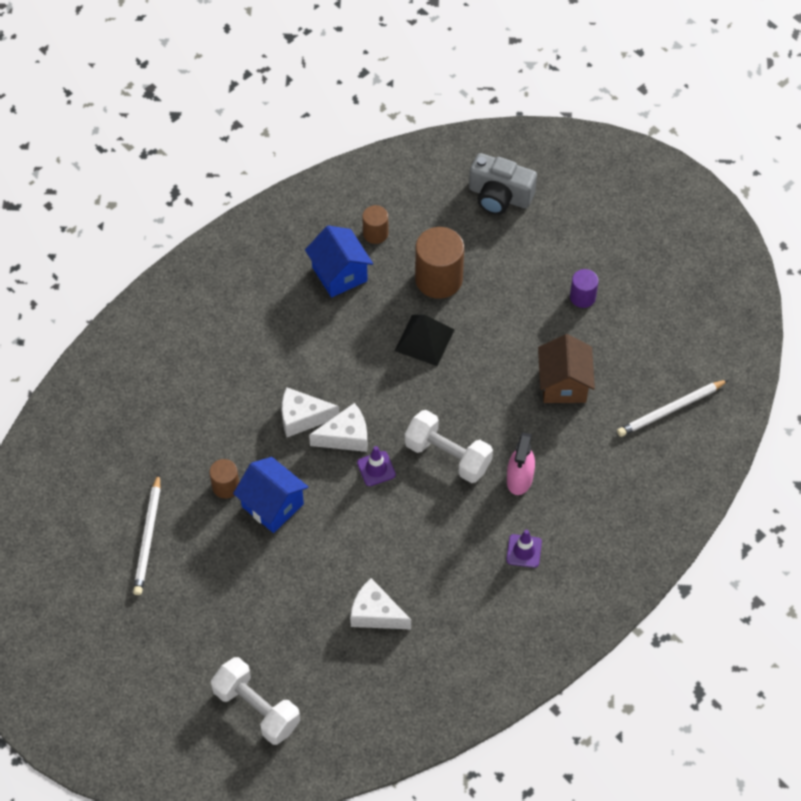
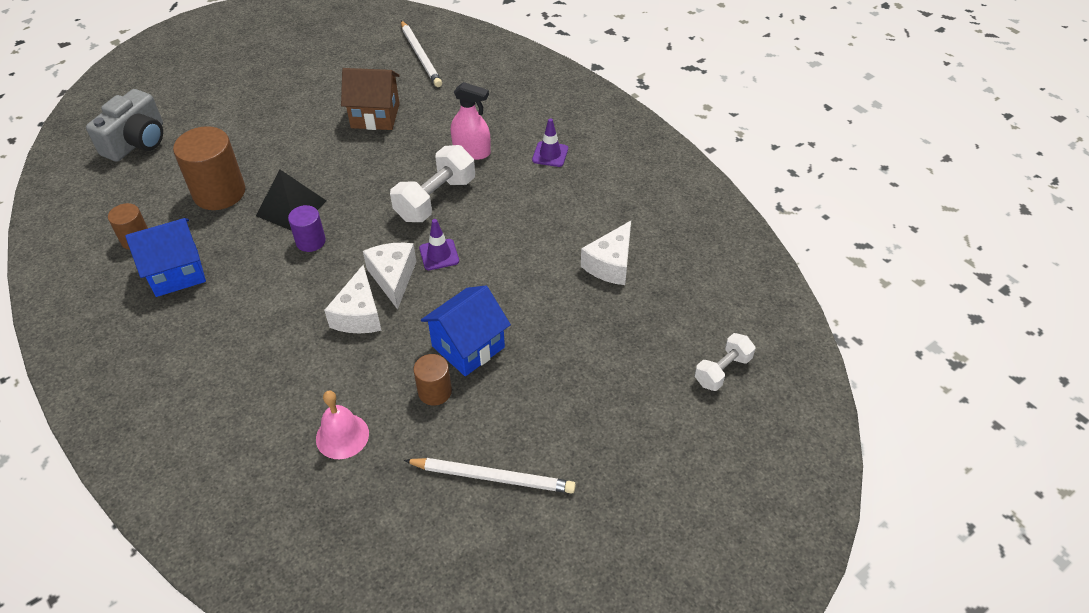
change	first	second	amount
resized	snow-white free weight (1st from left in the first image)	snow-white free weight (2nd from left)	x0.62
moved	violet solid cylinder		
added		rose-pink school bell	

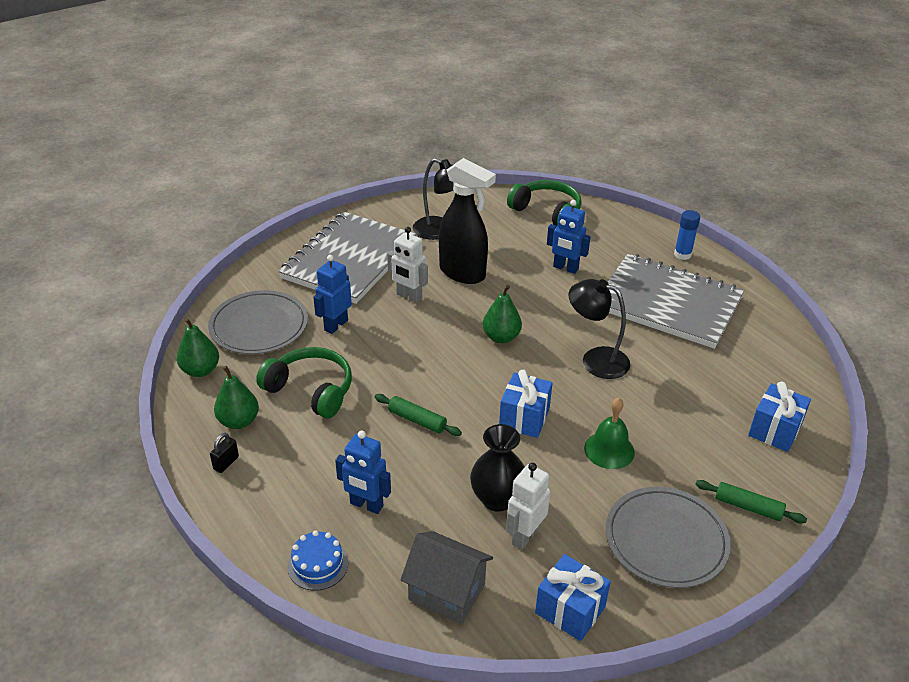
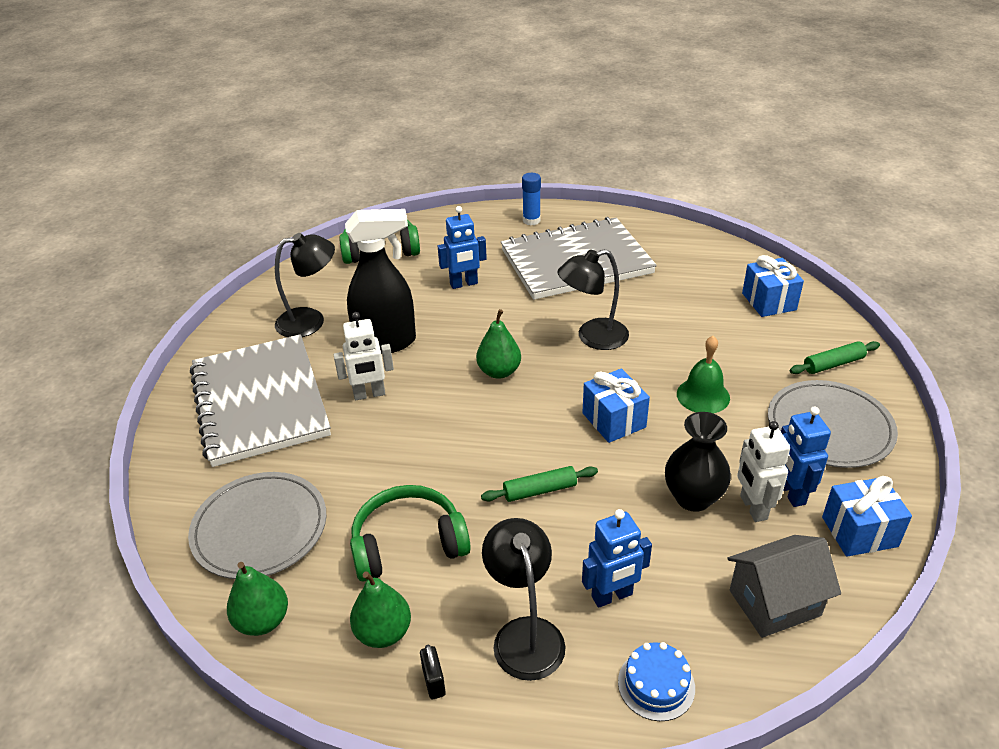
change	first	second	amount
moved	blue robot (1st from left in the first image)	blue robot (3rd from left)	
added		black reading lamp (2nd from left)	

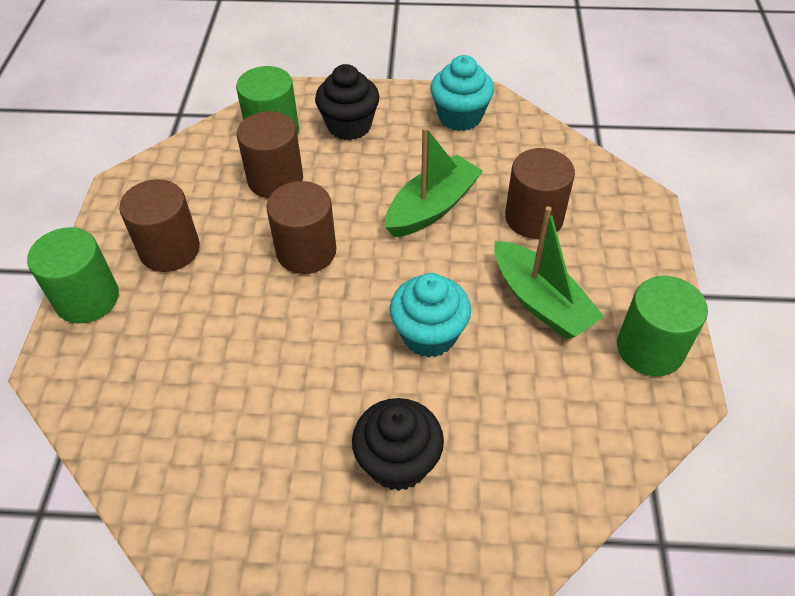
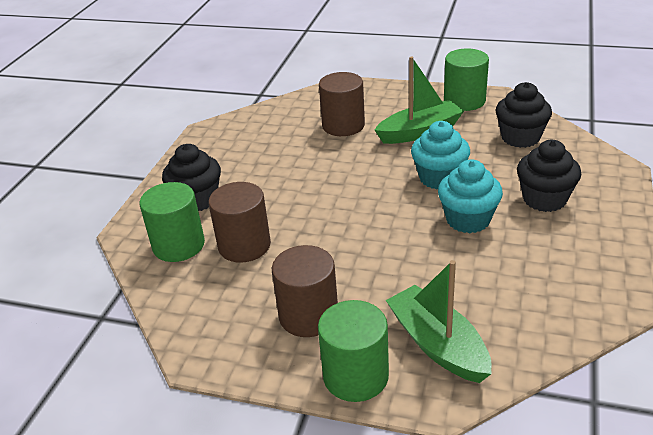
change	first	second	amount
removed	brown solid cylinder (3rd from left)		
moved	leaf-green toy boat (1st from left in the first image)	leaf-green toy boat (2nd from left)	
moved	aqua muffin (2nd from left)		
added		black muffin (2nd from left)	

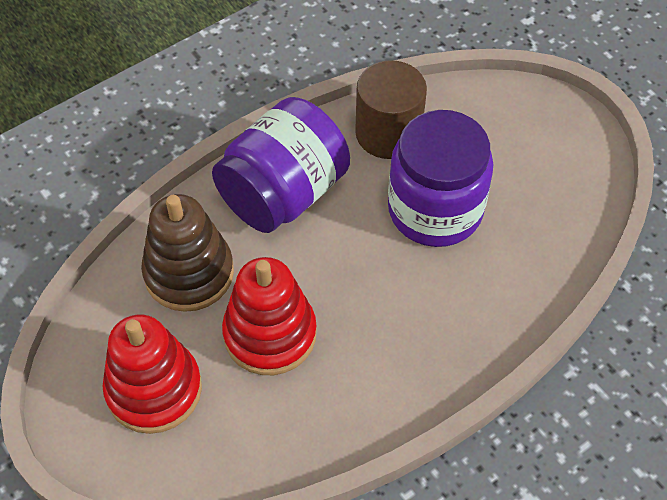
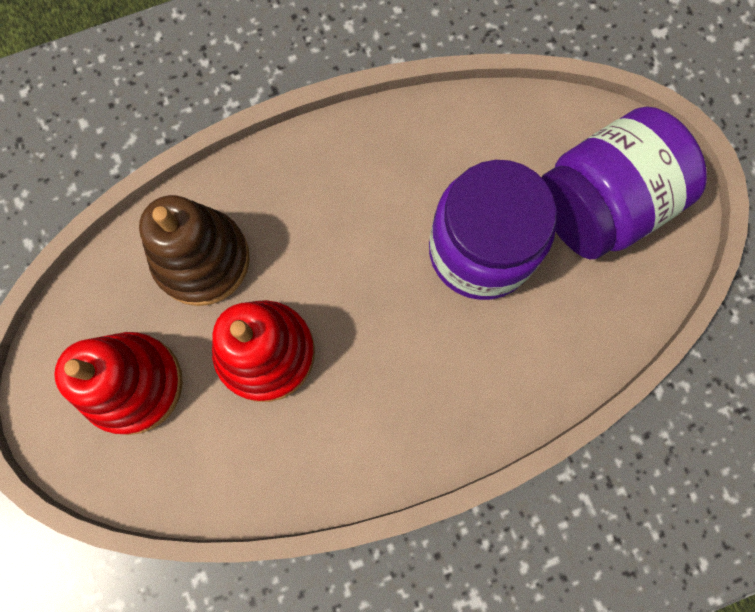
change	first	second	amount
moved	violet preserve jar (1st from left in the first image)	violet preserve jar (2nd from left)	
removed	brown solid cylinder		

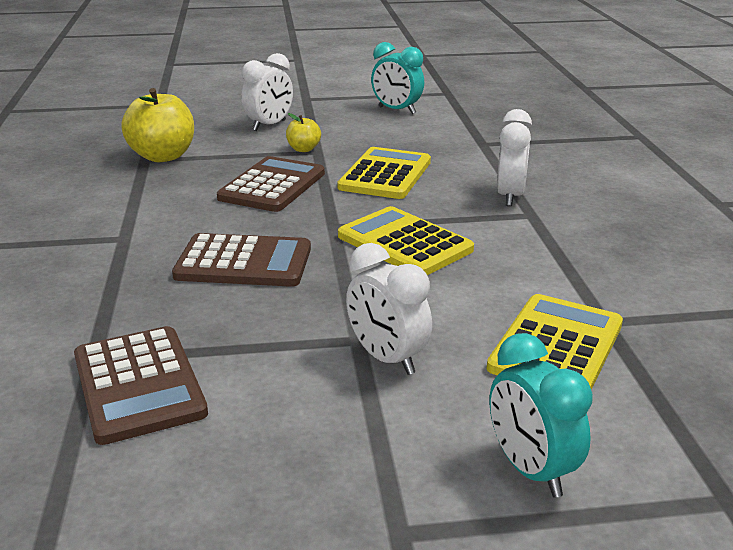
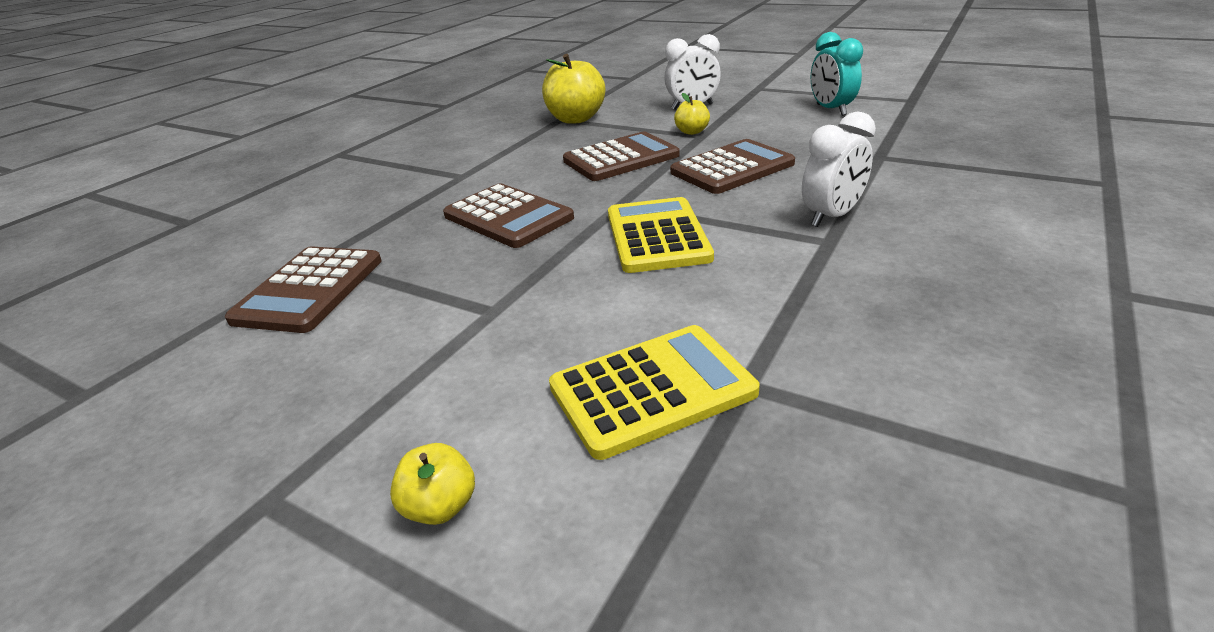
change	first	second	amount
recoloured	bright yellow calculator (1st from left)	brown calculator (4th from left)	
removed	snow-white clock (2nd from left)		
replaced	aqua clock (2nd from left)	bright yellow toy apple (1st from left)	

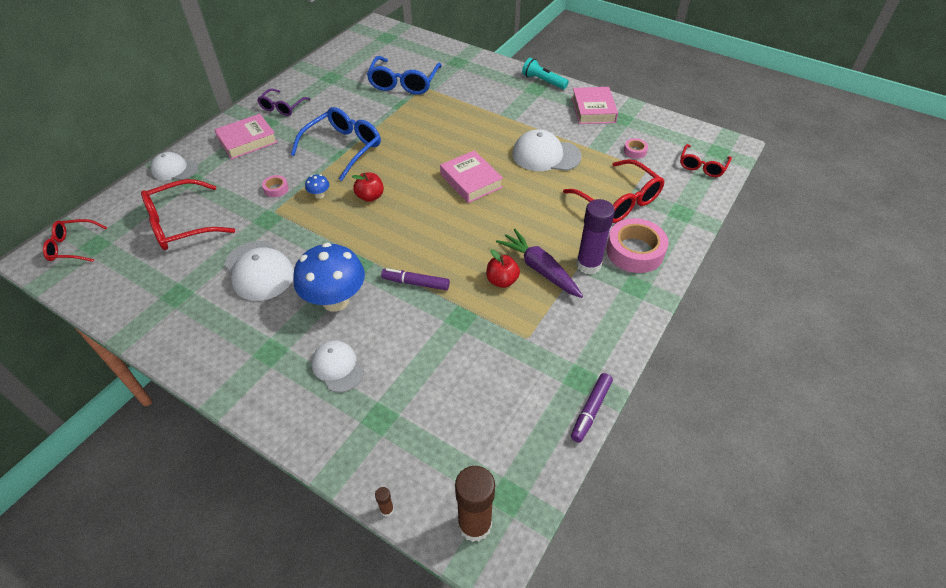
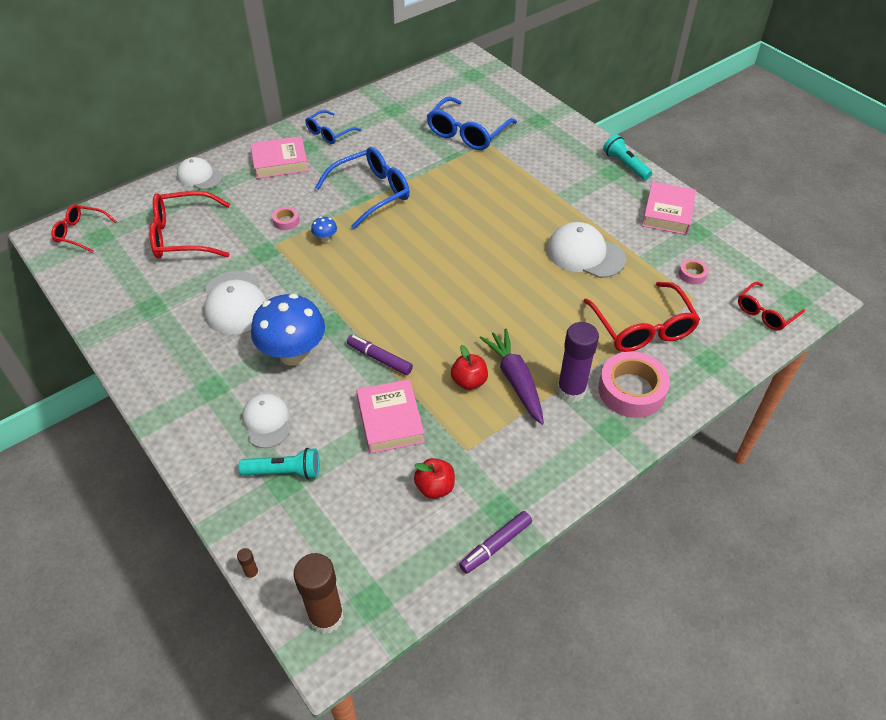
change	first	second	amount
recoloured	violet glasses	blue glasses (1st from left)	
moved	crimson toy apple (1st from left)		
moved	rose-pink book (2nd from left)		
added		aqua torch (1st from left)	

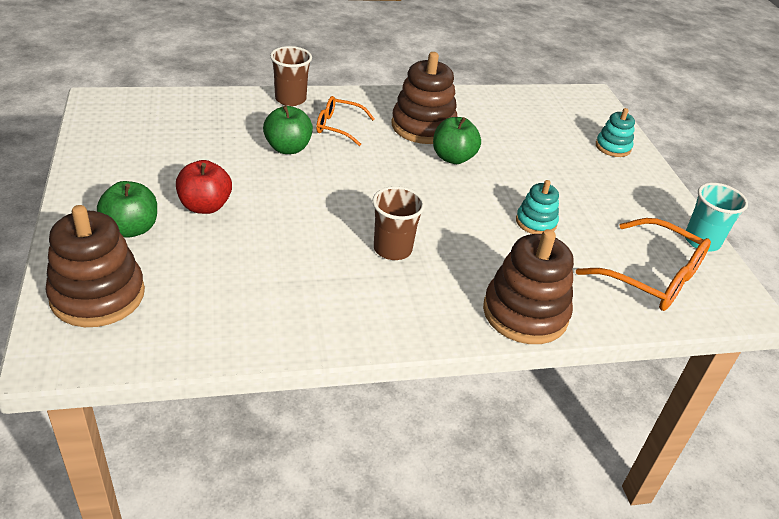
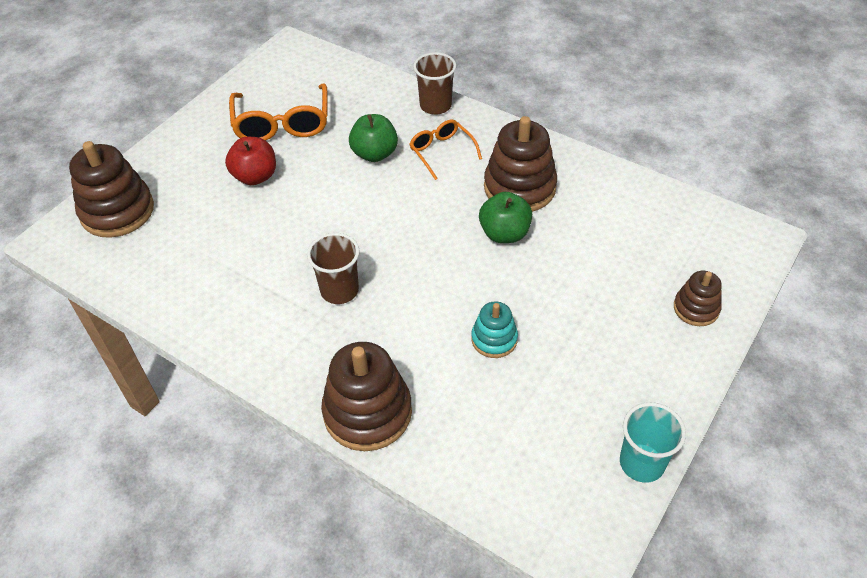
change	first	second	amount
removed	leaf-green toy apple (1st from left)		
moved	orange-coloured glasses (2nd from left in the first image)	orange-coloured glasses (1st from left)	
recoloured	aqua stacking toy (2nd from left)	brown stacking toy (4th from left)	

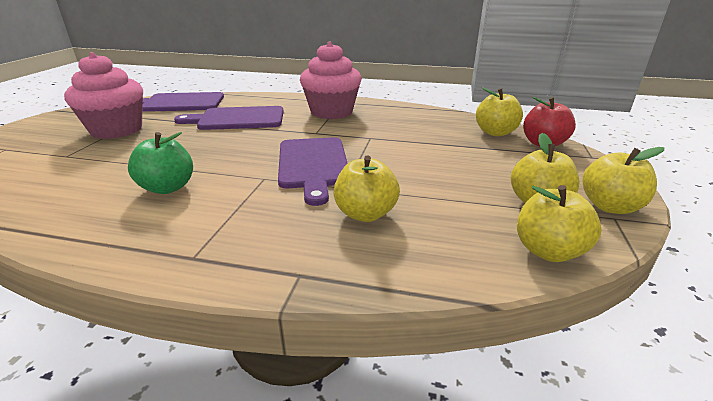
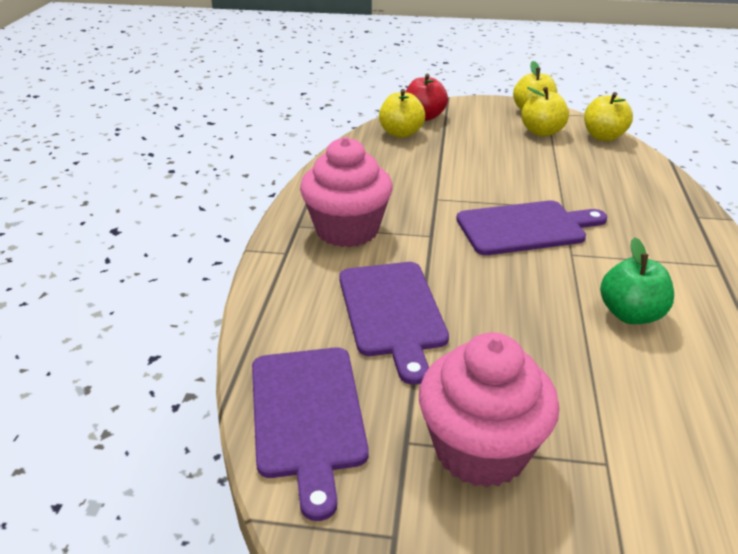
change	first	second	amount
removed	bright yellow toy apple (1st from left)		

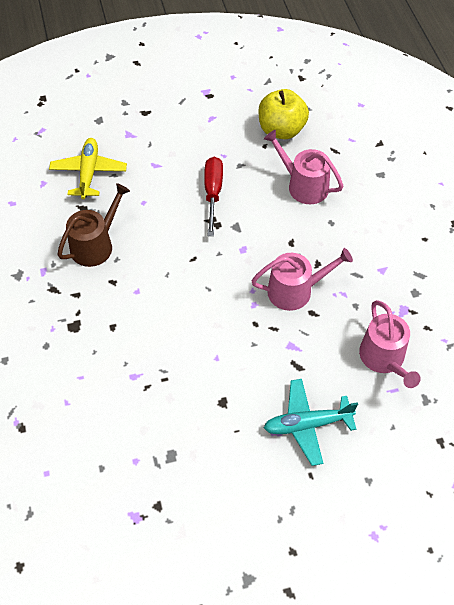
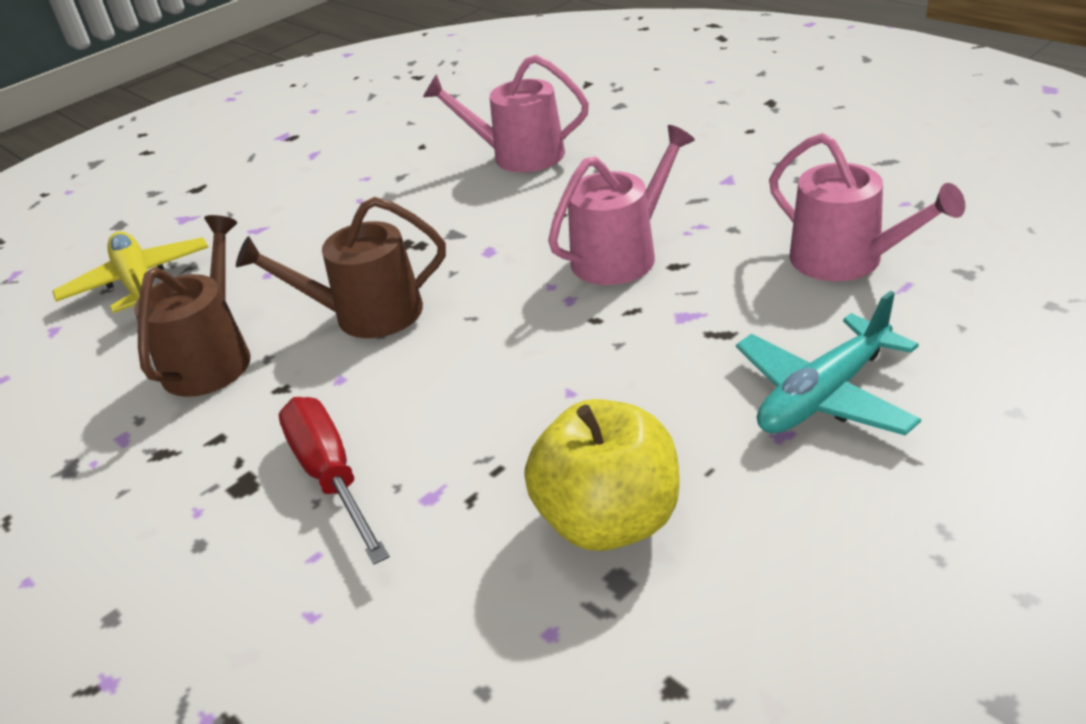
change	first	second	amount
moved	crimson flat screwdriver		
moved	bright yellow toy apple		
added		brown watering pot (2nd from left)	

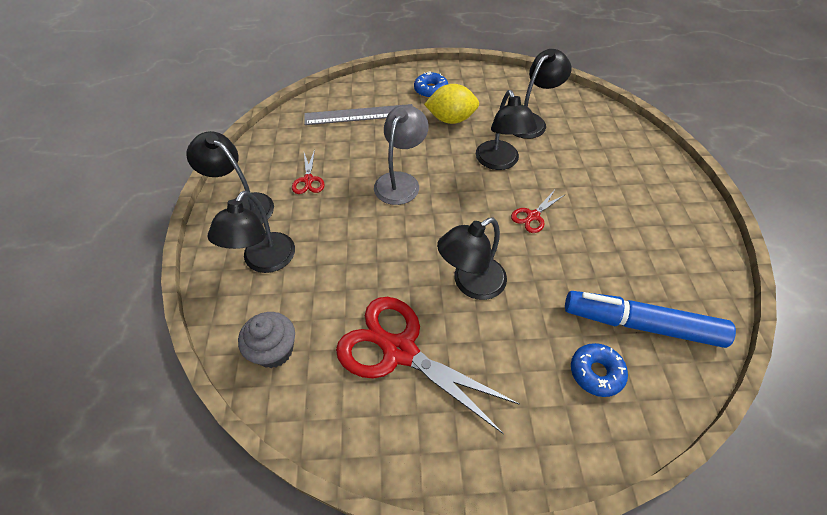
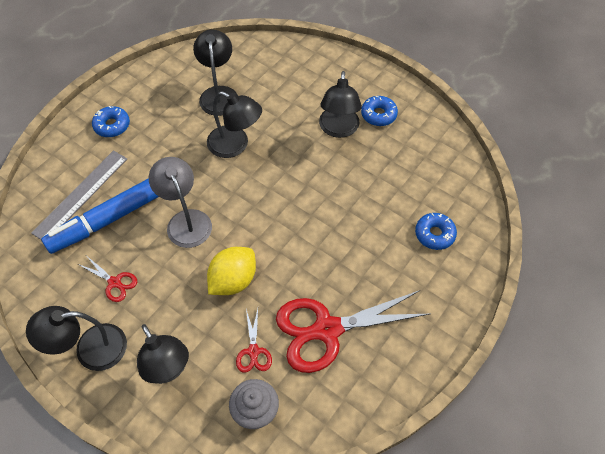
change	first	second	amount
moved	bright yellow lemon		
moved	black reading lamp (3rd from left in the first image)	black reading lamp (5th from left)	
moved	crimson shears (3rd from left in the first image)	crimson shears (2nd from left)	
moved	blue marker pen		
added		blue doughnut (2nd from left)	

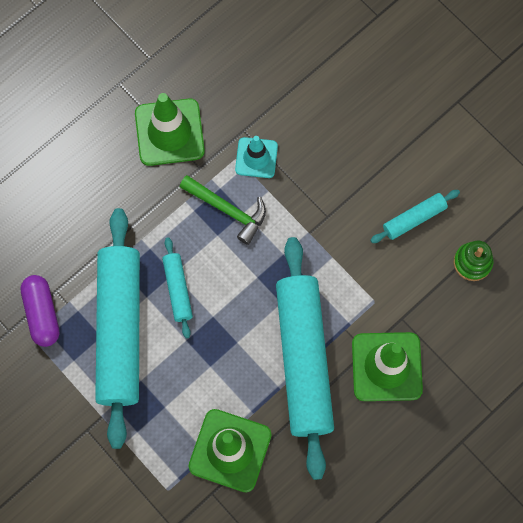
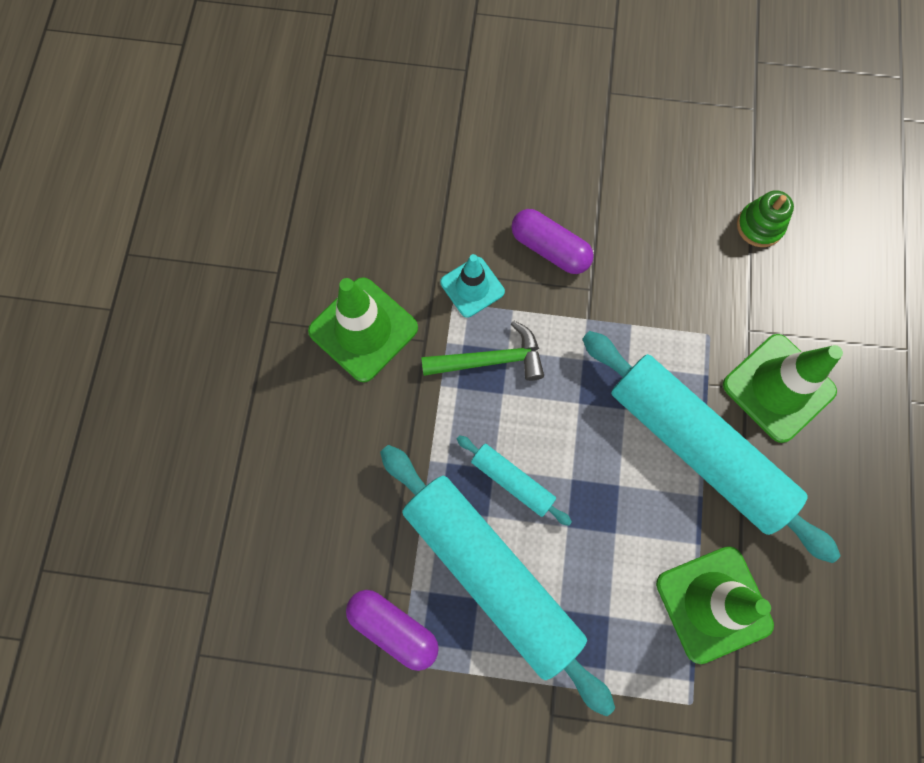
change	first	second	amount
removed	aqua rolling pin (4th from left)		
added		violet pill (2nd from left)	

